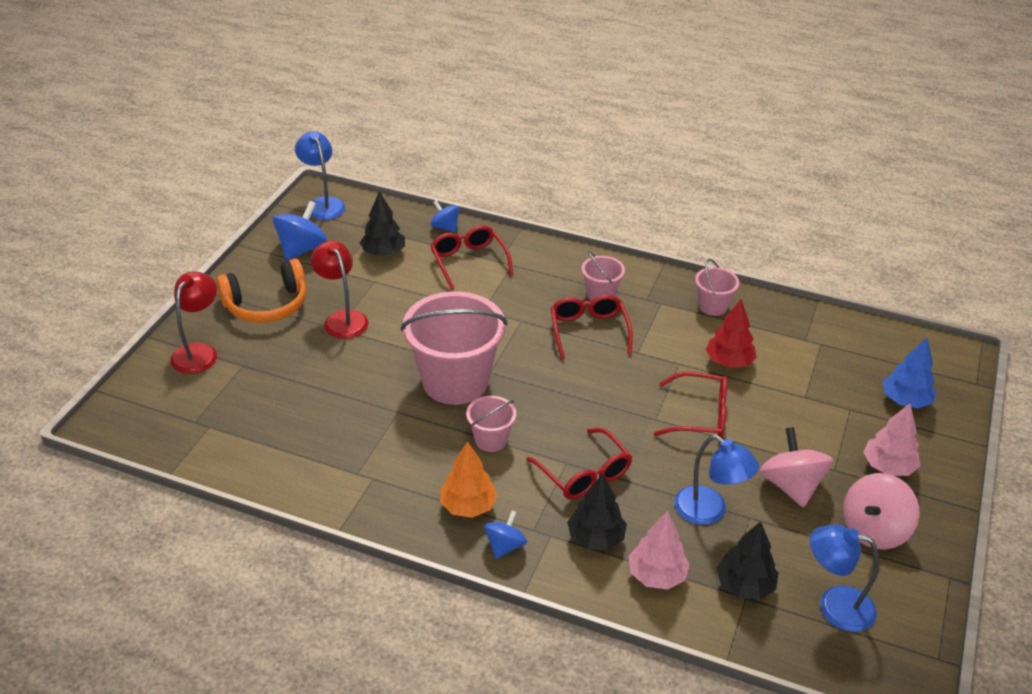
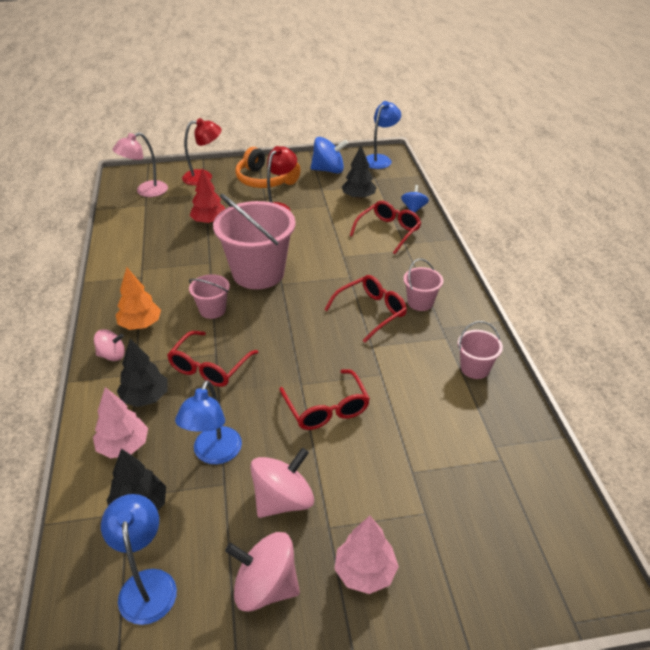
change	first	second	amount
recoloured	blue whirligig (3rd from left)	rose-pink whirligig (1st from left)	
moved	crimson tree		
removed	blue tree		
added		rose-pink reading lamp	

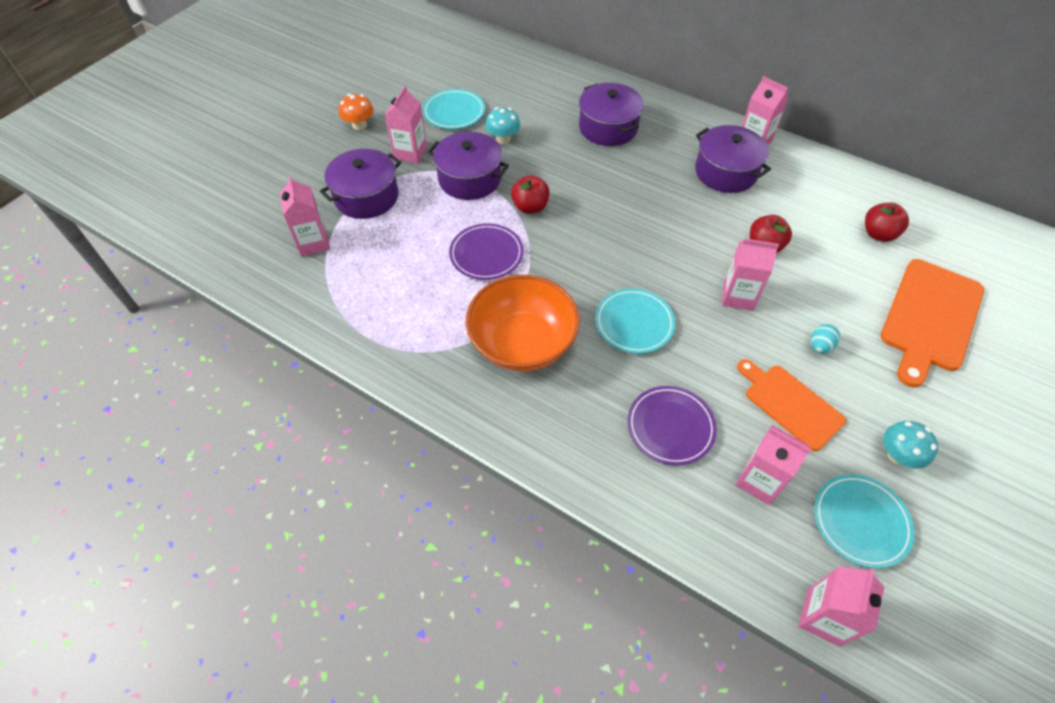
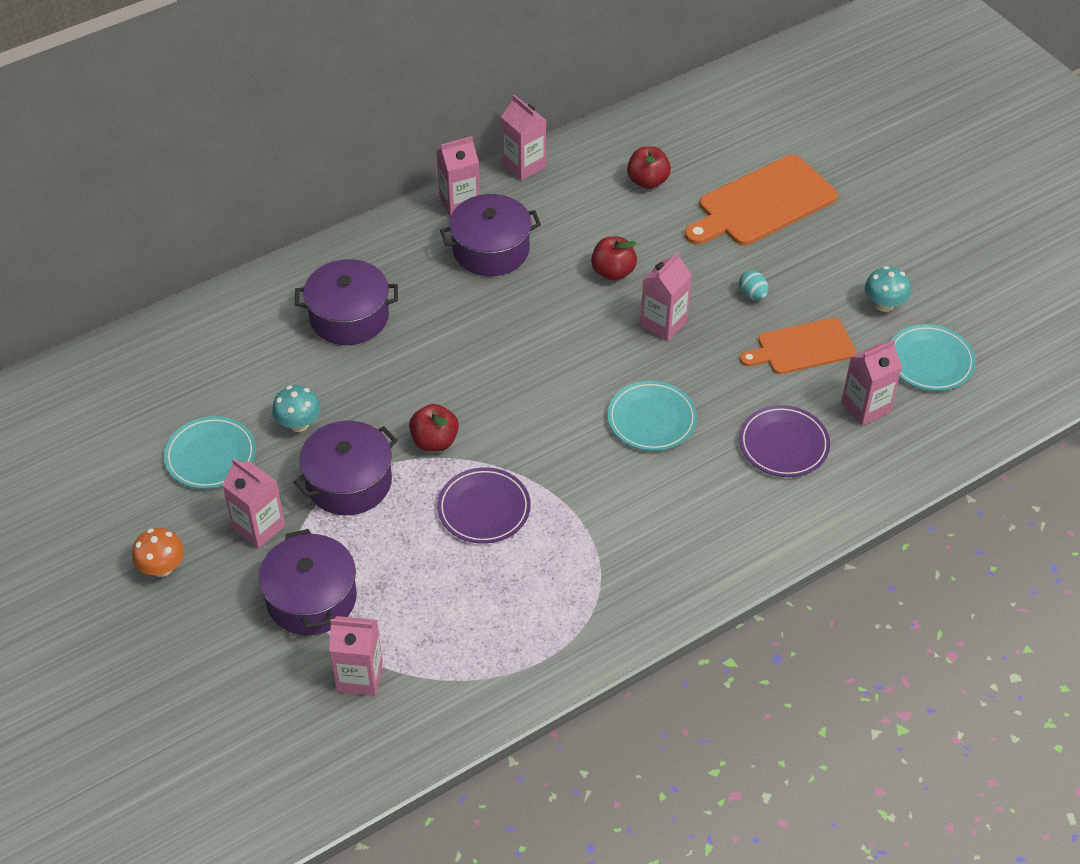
change	first	second	amount
removed	orange-coloured serving bowl		
moved	rose-pink juice carton (6th from left in the first image)	rose-pink juice carton (4th from left)	
turned	orange-coloured cutting board (2nd from left in the first image)	orange-coloured cutting board (1st from left)	90 degrees clockwise

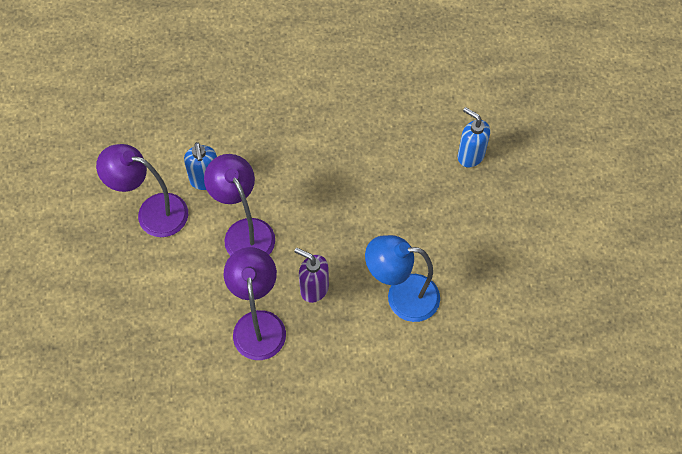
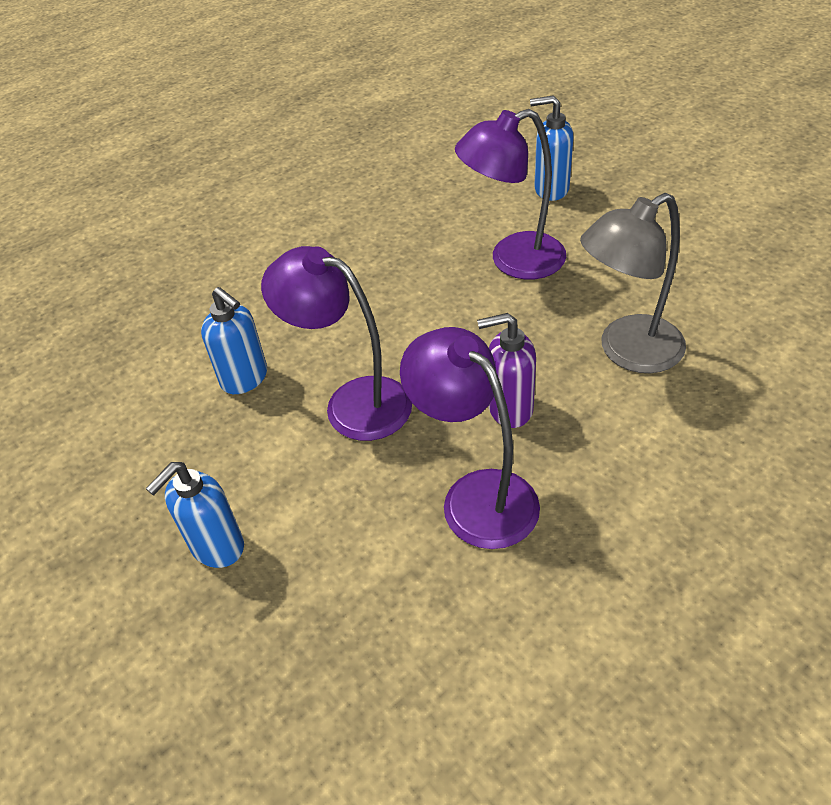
change	first	second	amount
moved	violet reading lamp (1st from left in the first image)	violet reading lamp (3rd from left)	
recoloured	blue reading lamp	grey reading lamp	
added		blue soap dispenser (1st from left)	

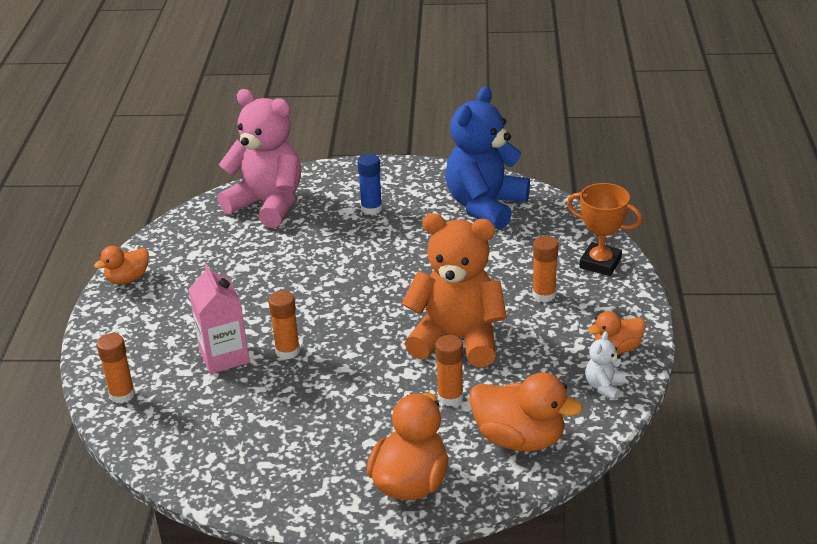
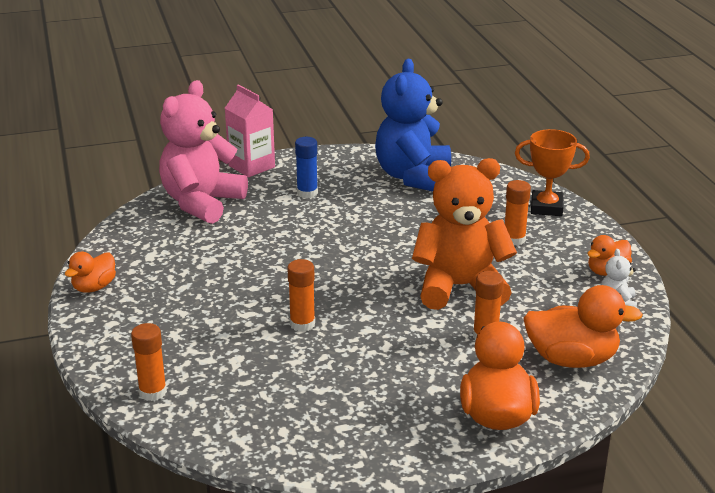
change	first	second	amount
moved	rose-pink juice carton		
turned	rose-pink stuffed bear		75 degrees counterclockwise

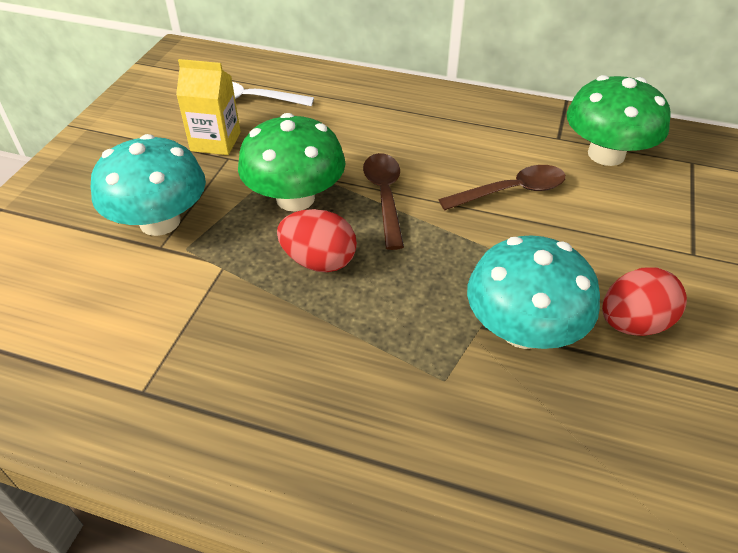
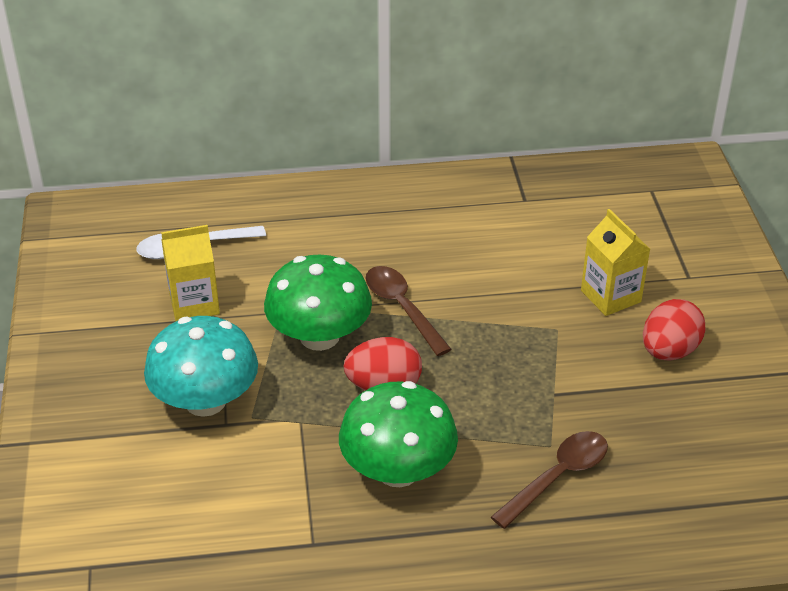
change	first	second	amount
moved	brown teaspoon (2nd from left)		
removed	aqua fungus (2nd from left)		
moved	leaf-green fungus (2nd from left)		
added		bright yellow juice carton (2nd from left)	

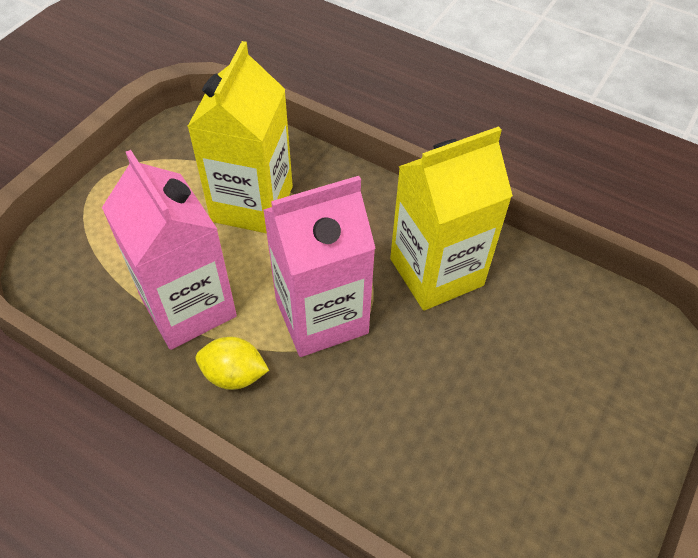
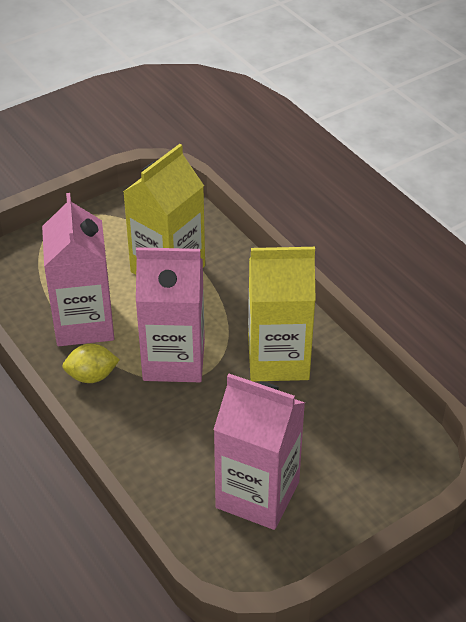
change	first	second	amount
turned	bright yellow lemon		45 degrees counterclockwise
added		rose-pink juice carton (3rd from left)	

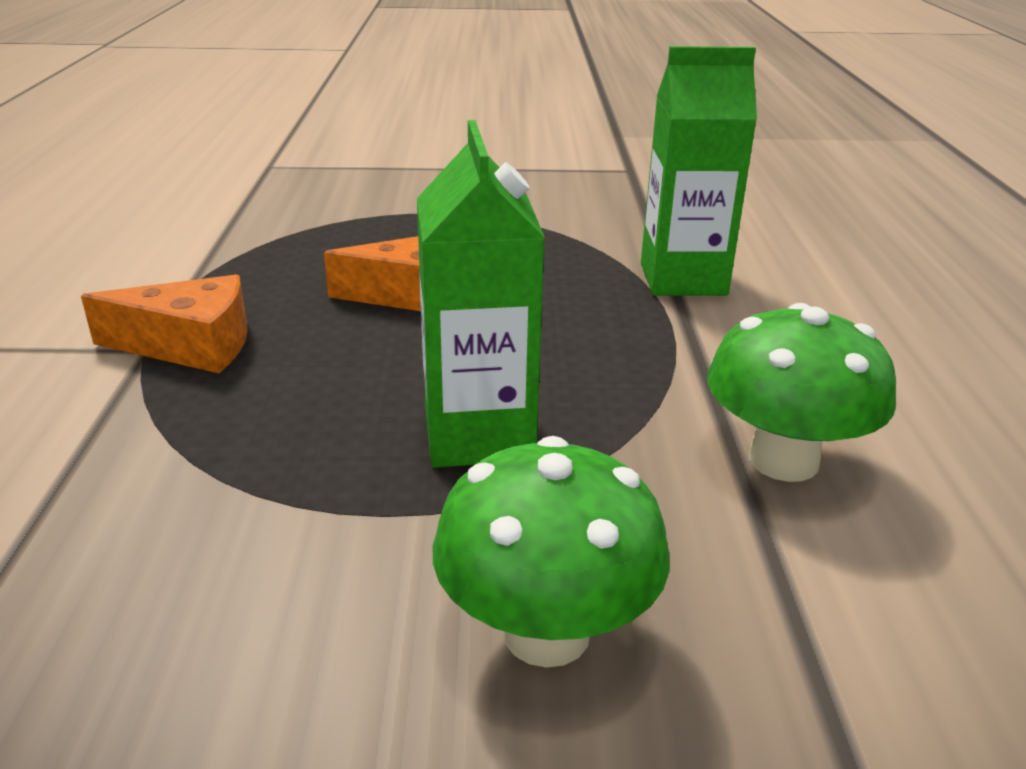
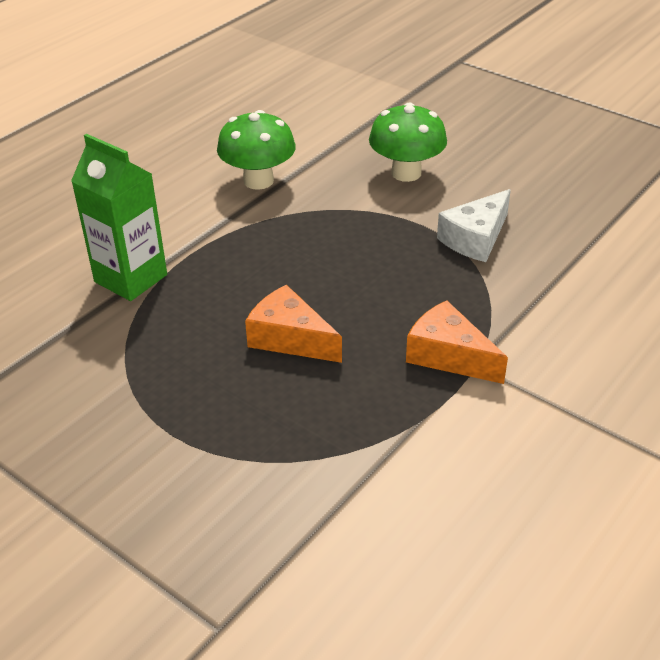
change	first	second	amount
removed	leaf-green juice carton (1st from left)		
added		snow-white cheese	

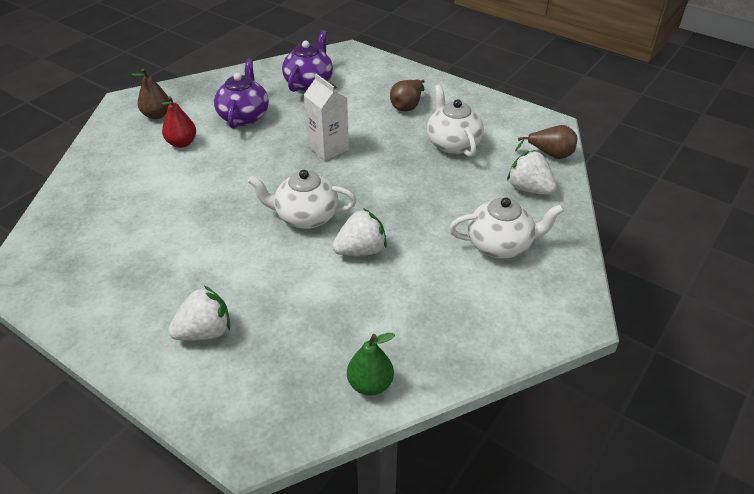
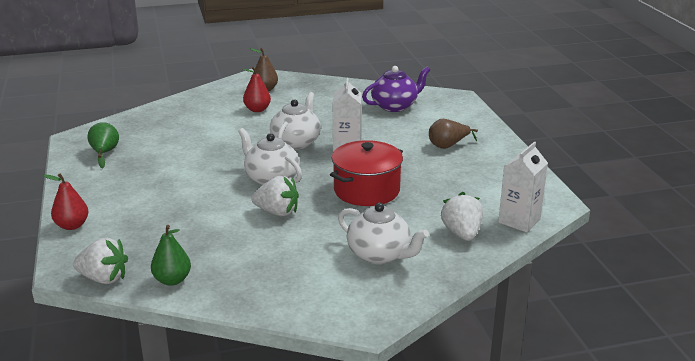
change	first	second	amount
moved	snow-white strawberry (1st from left)		
removed	violet tea pot (1st from left)		
moved	snow-white tea pot (2nd from left)		
replaced	brown pear (3rd from left)	snow-white juice carton (2nd from left)	
added		crimson pear (1st from left)	
added		leaf-green pear (1st from left)	
added		crimson cooking pot	

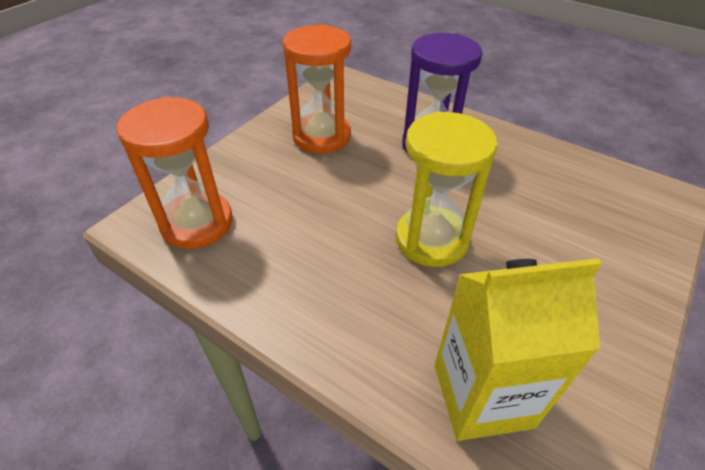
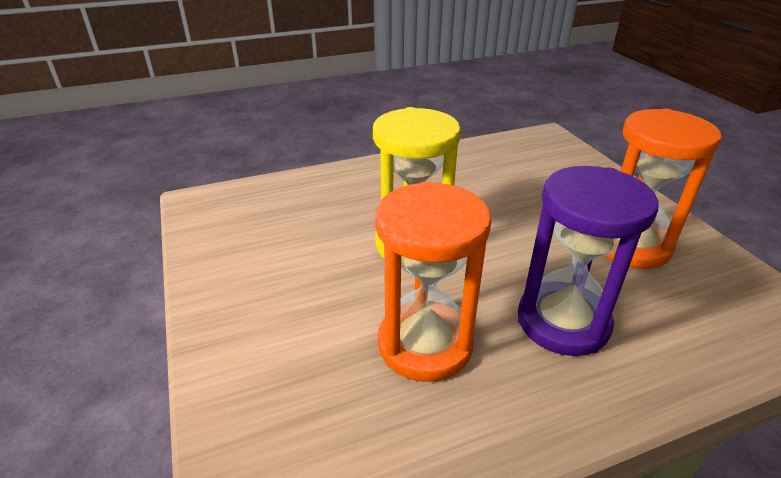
change	first	second	amount
moved	orange-coloured hourglass (1st from left)		
removed	bright yellow juice carton		

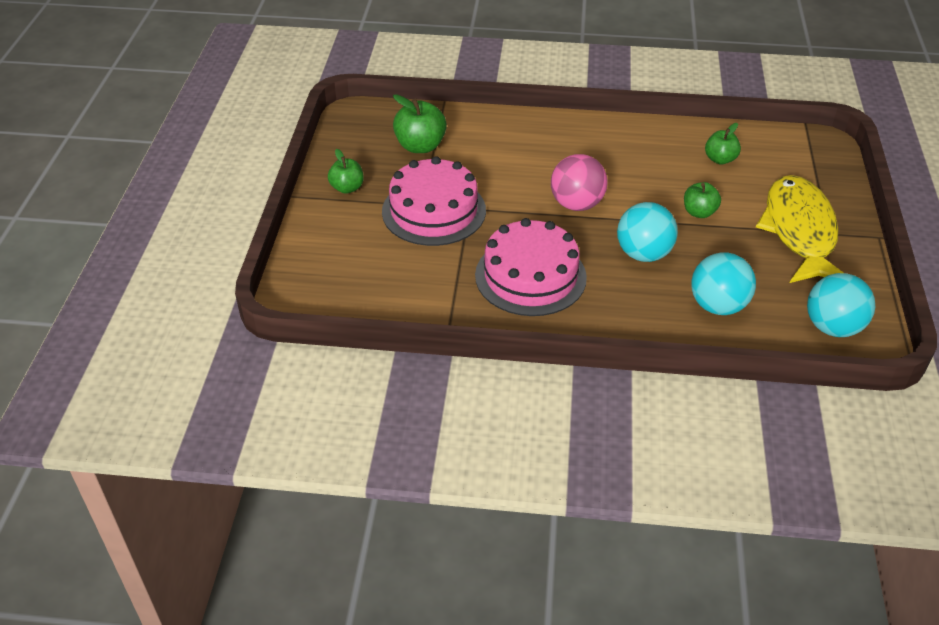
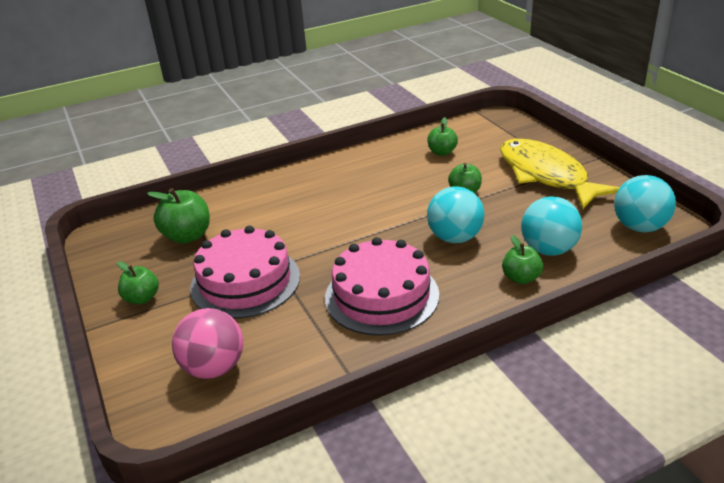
change	first	second	amount
moved	rose-pink sphere		
added		leaf-green toy apple (5th from left)	

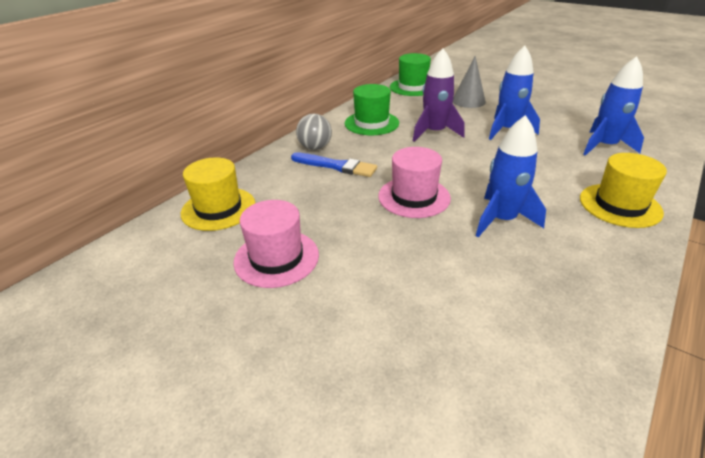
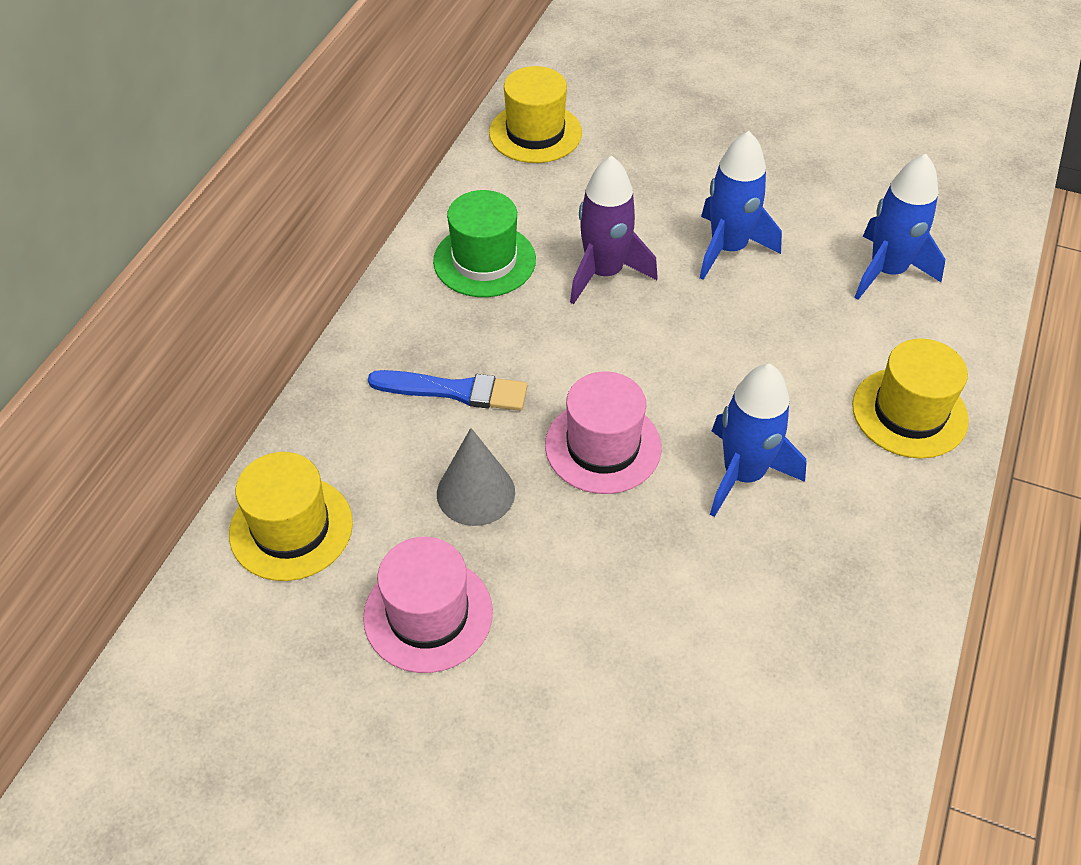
change	first	second	amount
removed	grey sphere		
recoloured	leaf-green tall hat (2nd from left)	bright yellow tall hat (2nd from left)	
moved	grey cone shape		

